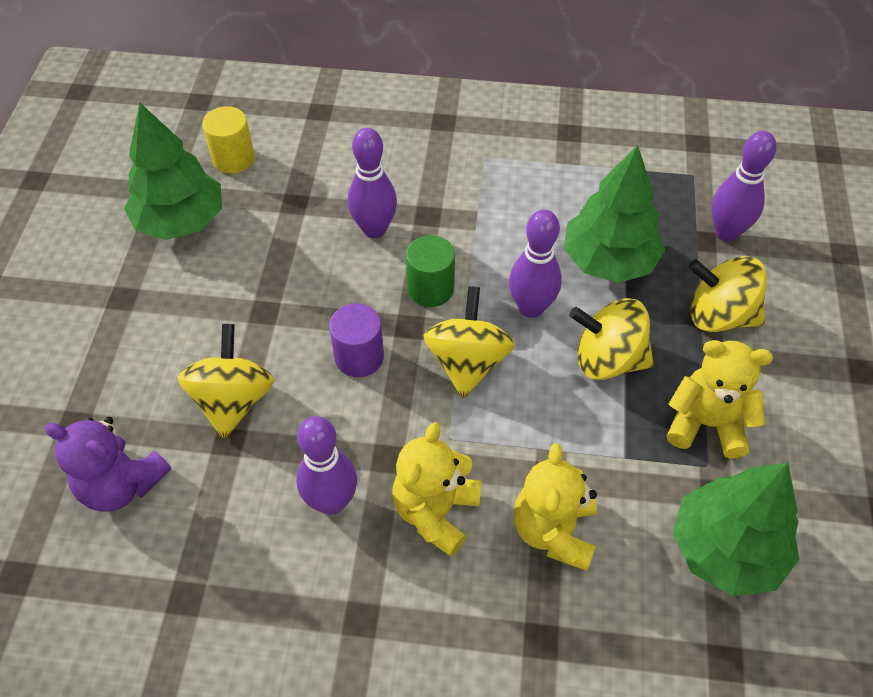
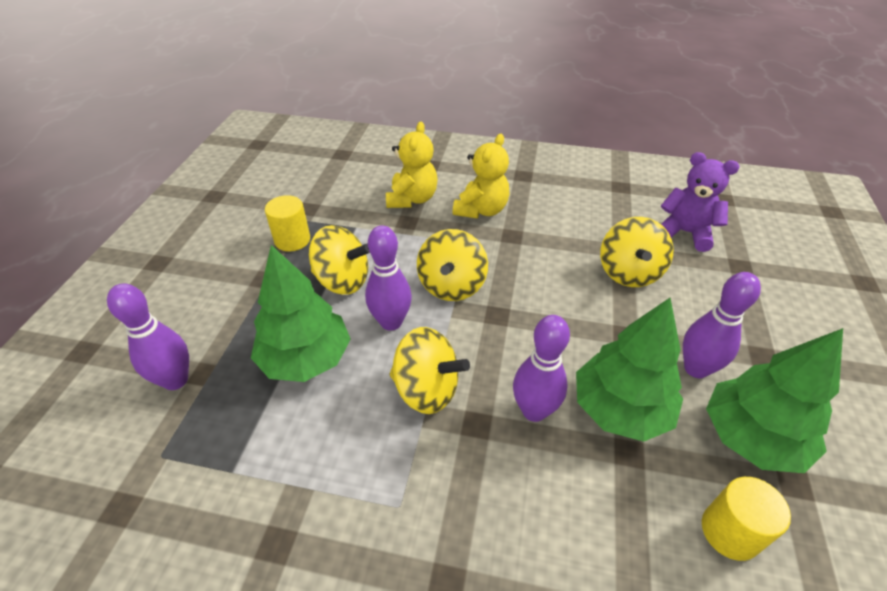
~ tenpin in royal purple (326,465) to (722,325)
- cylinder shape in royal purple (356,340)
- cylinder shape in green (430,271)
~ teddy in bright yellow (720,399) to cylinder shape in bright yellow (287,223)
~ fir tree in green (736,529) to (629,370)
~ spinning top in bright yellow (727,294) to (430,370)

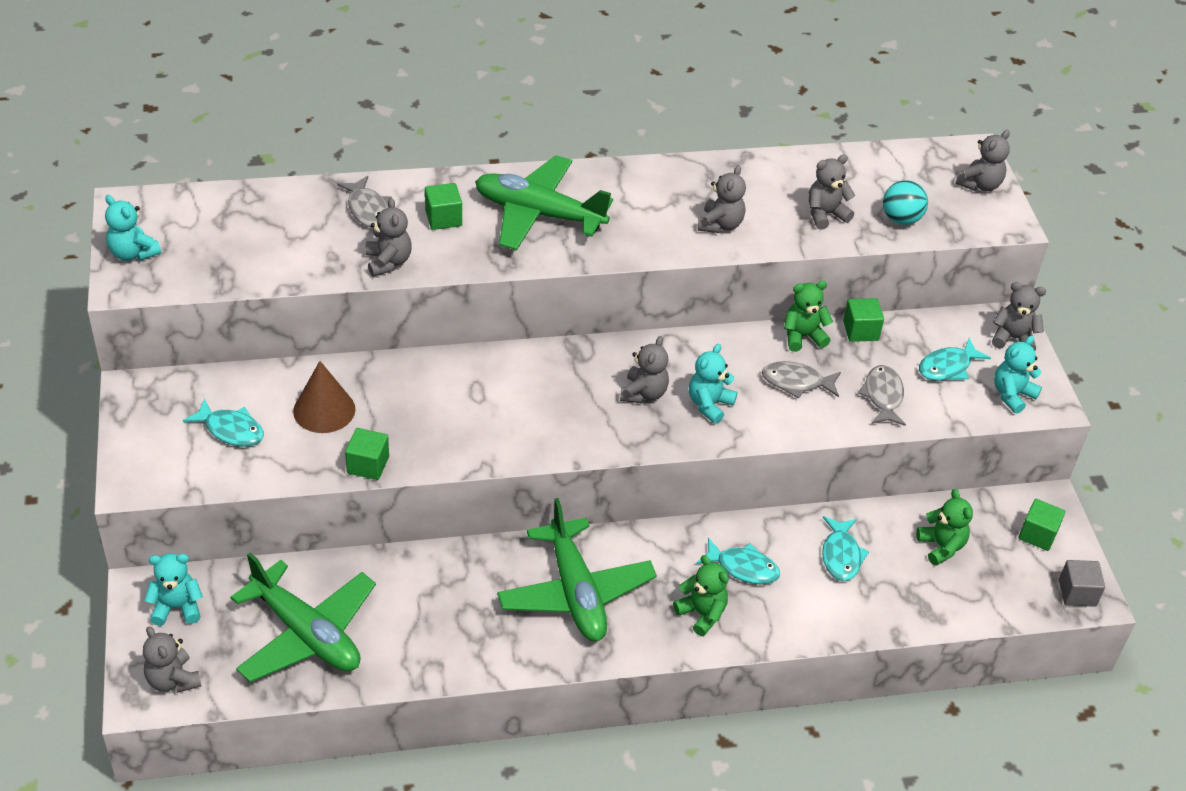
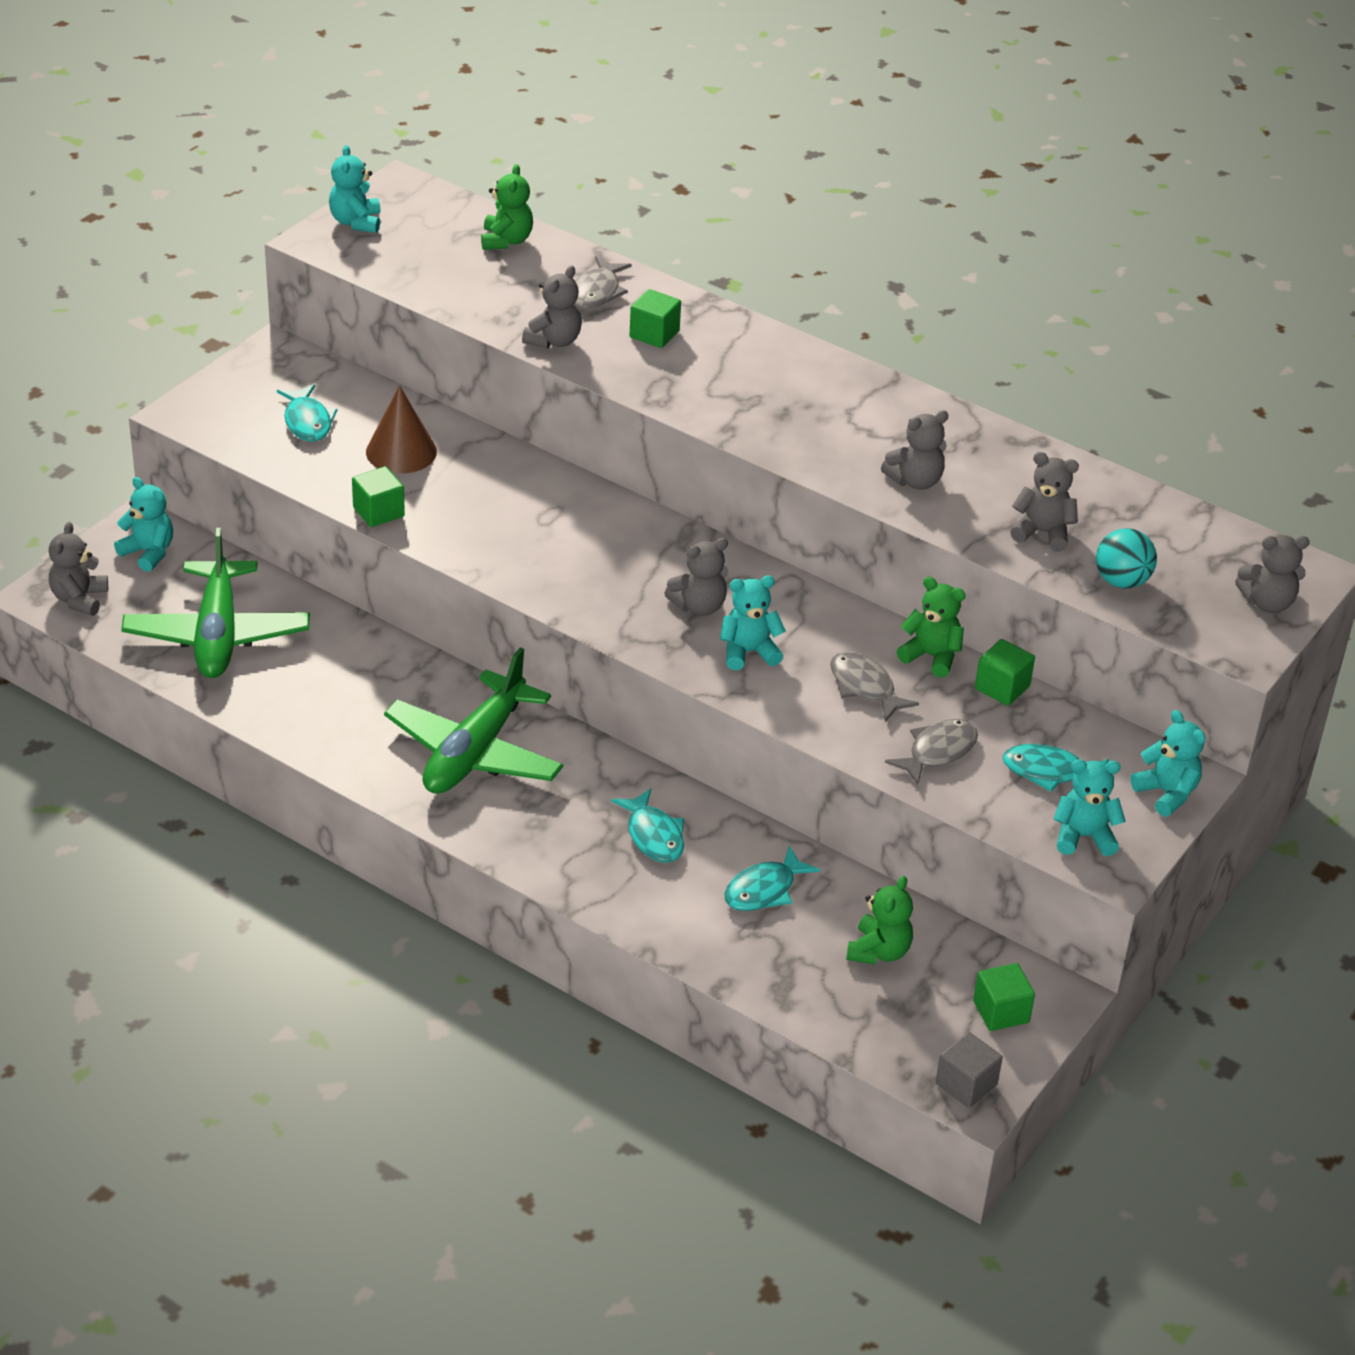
- toy plane in green (544,202)
~ teddy in green (701,595) to (507,207)
~ teddy in ash-grey (1019,316) to teddy in teal (1168,763)

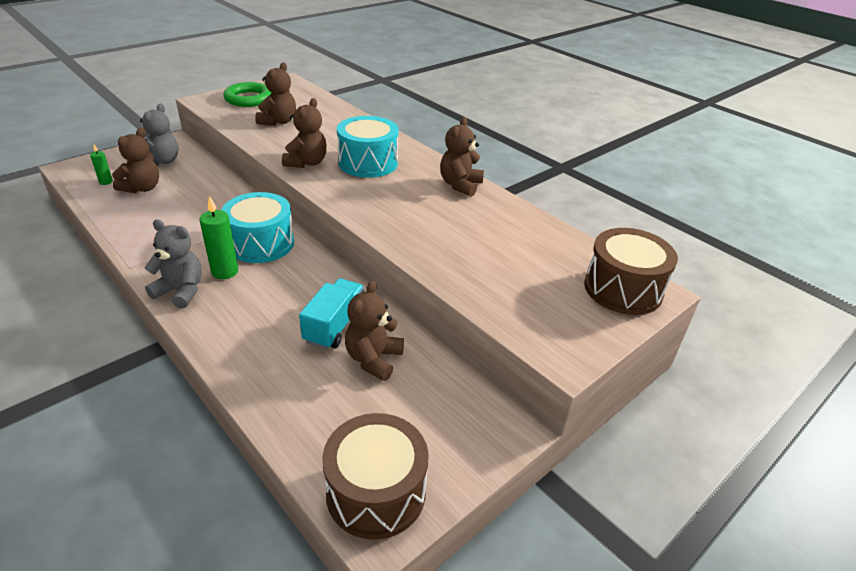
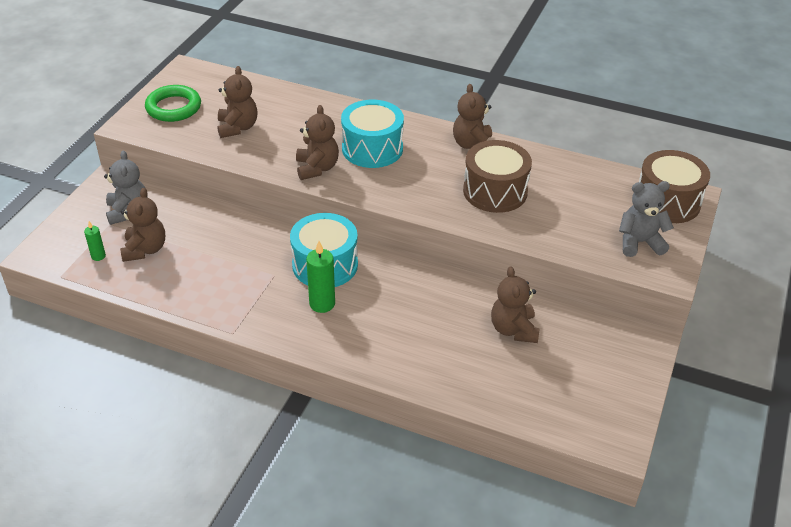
~ teddy in ash-grey (173,264) to (646,219)
- lorry in teal (331,313)
~ drum in dark brown (375,476) to (497,176)

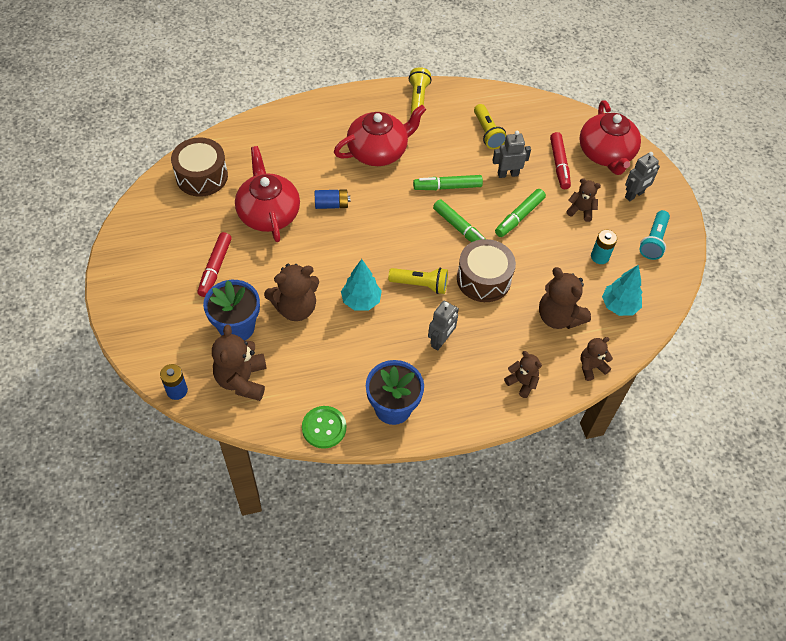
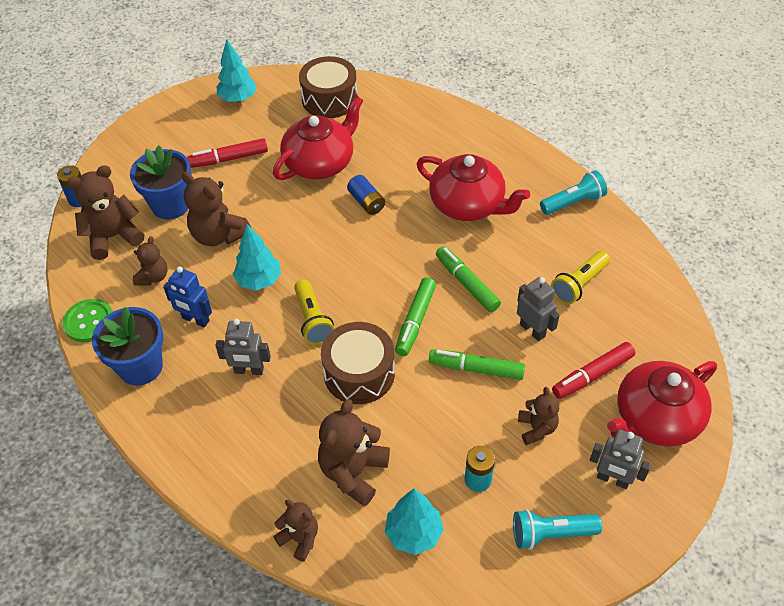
~ pocket torch in bright yellow (420,91) to pocket torch in teal (573,192)
~ teddy in dark brown (523,374) to (150,261)
+ robot in cobalt (187,297)
+ fir tree in teal (236,70)

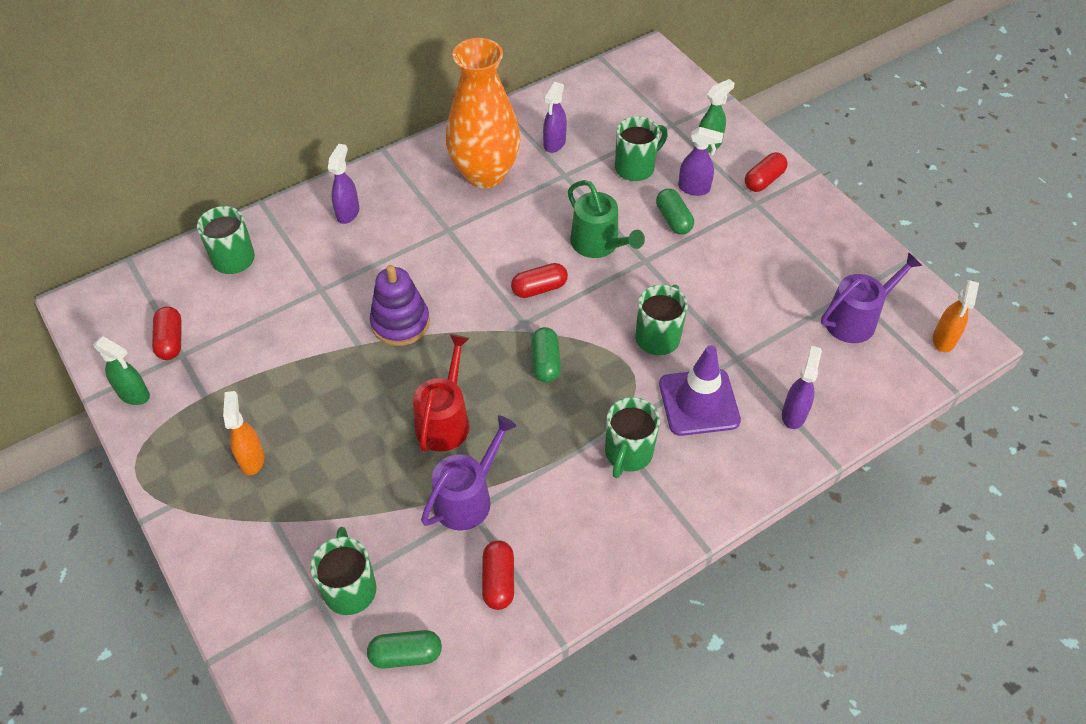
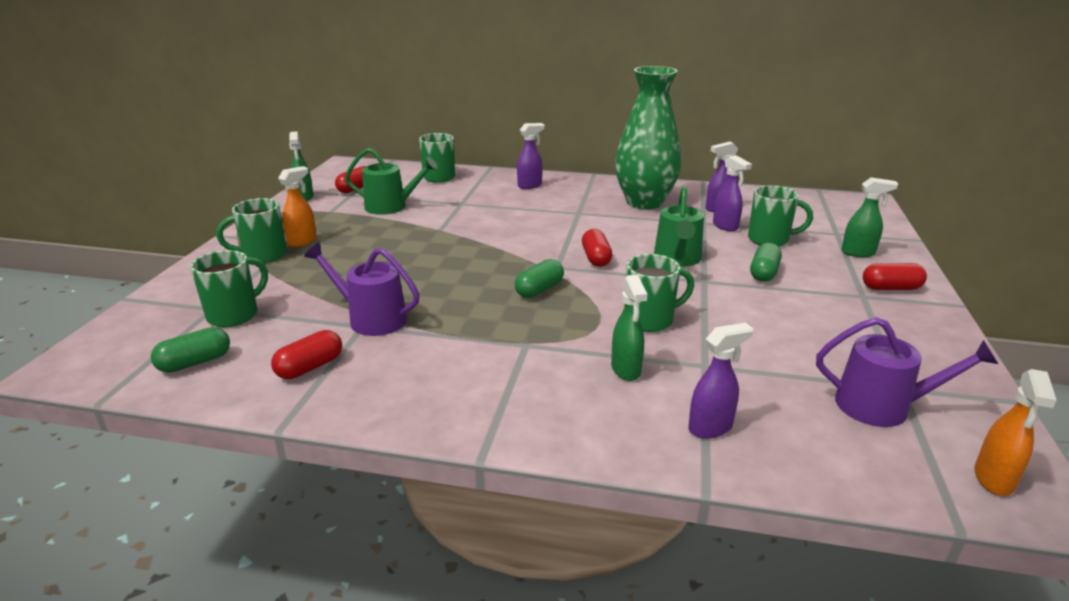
~ capsule in green (404,649) = (190,350) 75 degrees counterclockwise
- stacking toy in royal purple (400,305)
- watering pot in scarlet (441,393)
~ watering pot in royal purple (469,473) = (361,289) 150 degrees counterclockwise
~ vase in orange-coloured (483,113) to vase in green (648,137)
~ capsule in scarlet (539,280) = (597,248) 60 degrees clockwise
~ mug in green (632,437) to (252,230)
~ traffic cone in royal purple (700,390) to spray cleaner in green (629,328)
~ spray cleaner in royal purple (701,161) to (732,193)
~ spray cleaner in orange-coloured (956,316) = (1015,432) 45 degrees counterclockwise
+ watering pot in green (391,181)

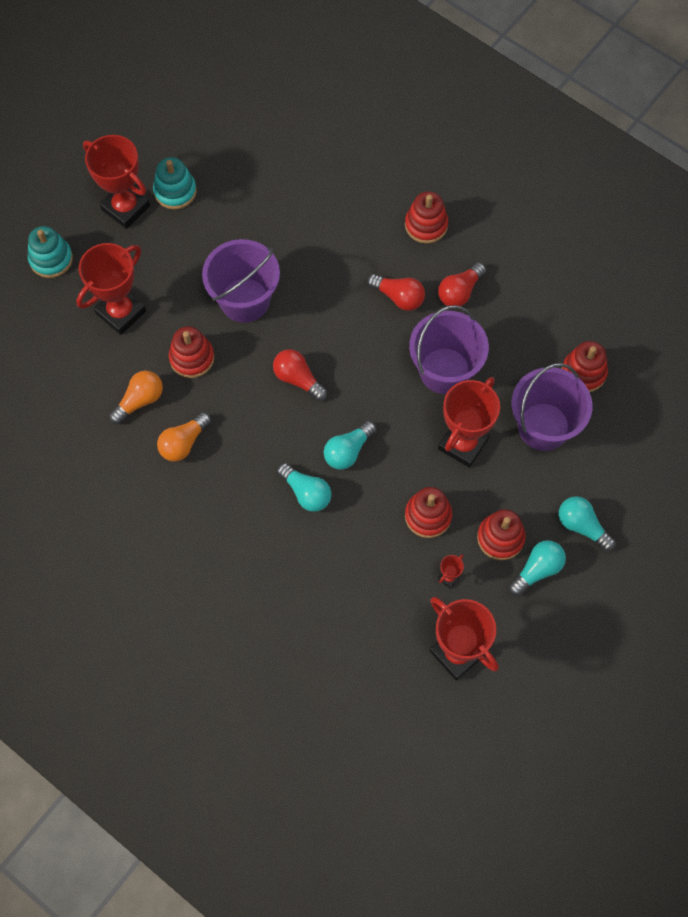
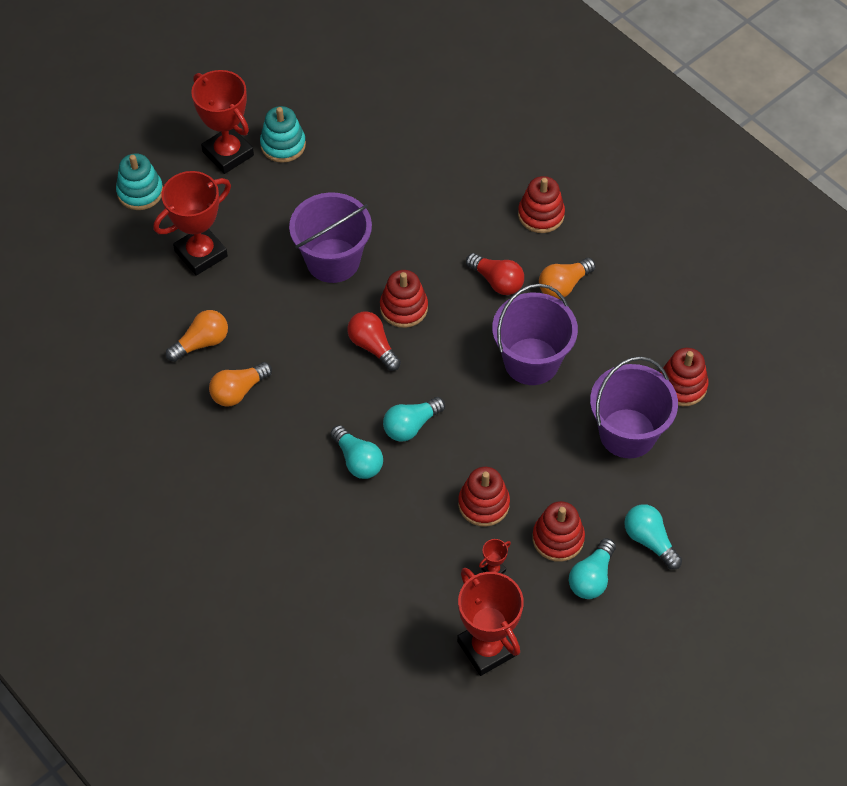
~ stacking toy in scarlet (191,352) to (404,299)
~ bulb in scarlet (462,284) to bulb in orange-coloured (567,278)
- prize cup in scarlet (469,422)
~ bulb in teal (537,568) = (592,568) 150 degrees clockwise

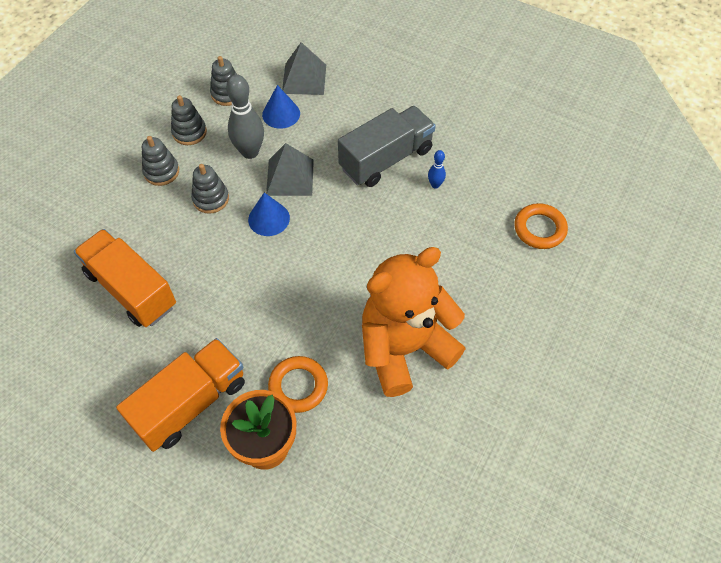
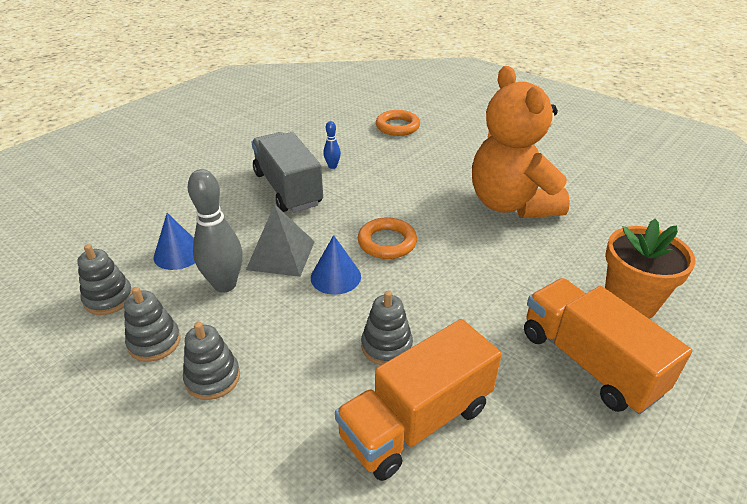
~ stacking toy in ash-grey (210,189) to (387,328)
~ ring in orange-coloured (298,384) to (387,238)
- pyramid shape in ash-grey (304,68)

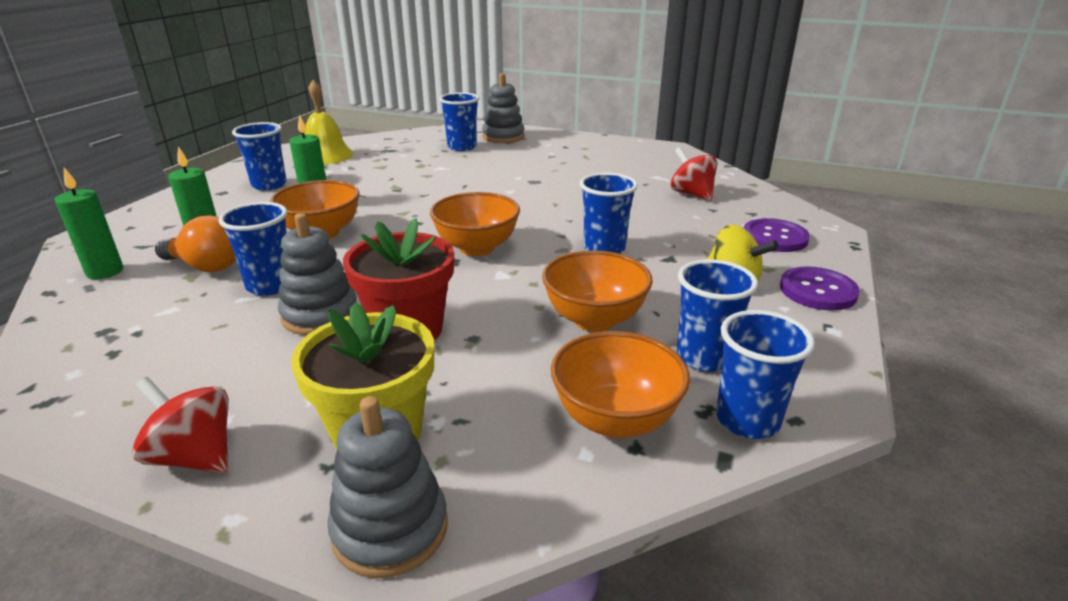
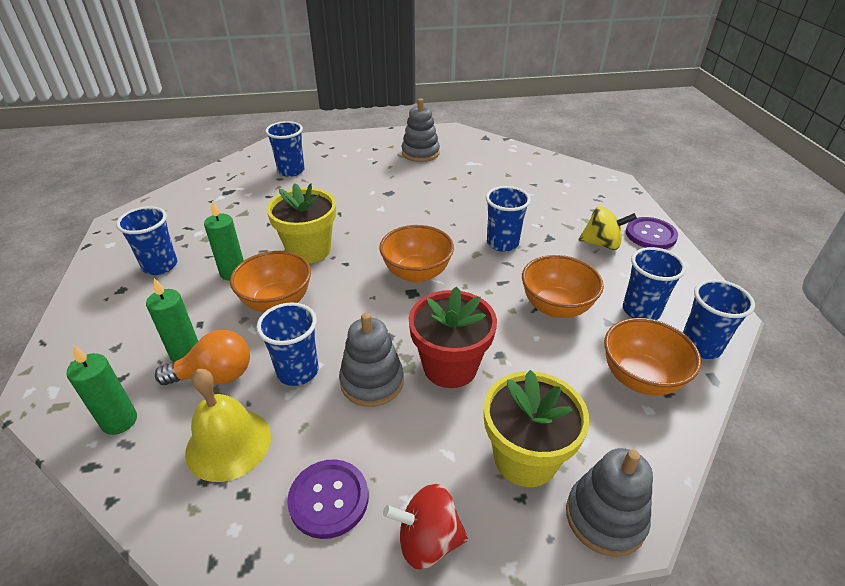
~ hand bell in bright yellow (329,122) to (228,425)
~ stacking toy in ash-grey (503,108) to (420,130)
- spinning top in scarlet (694,174)
~ button in royal purple (777,235) to (328,499)
+ potted plant in bright yellow (301,223)

